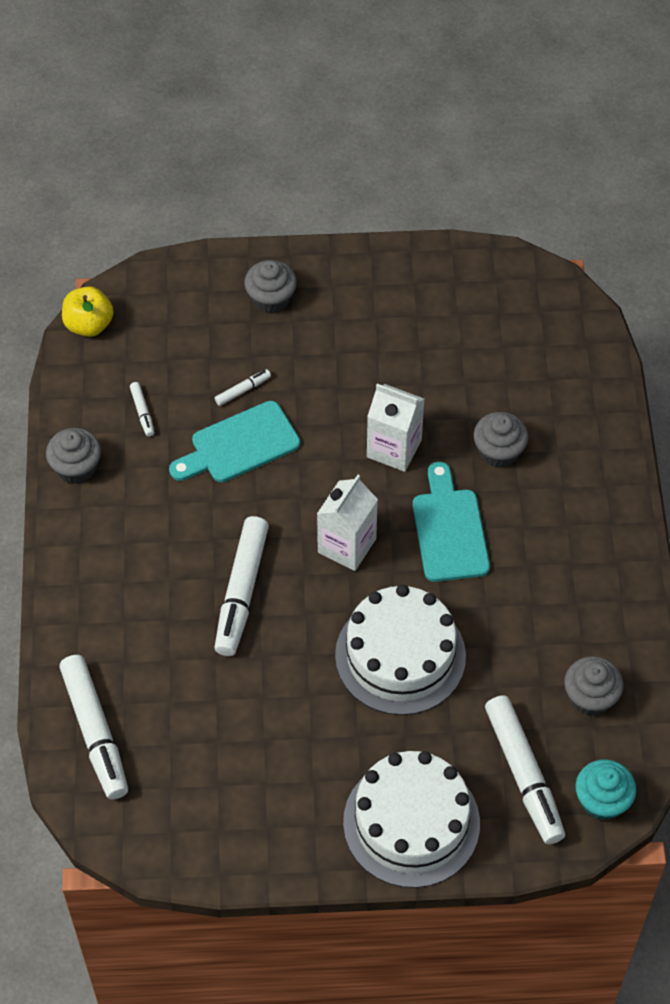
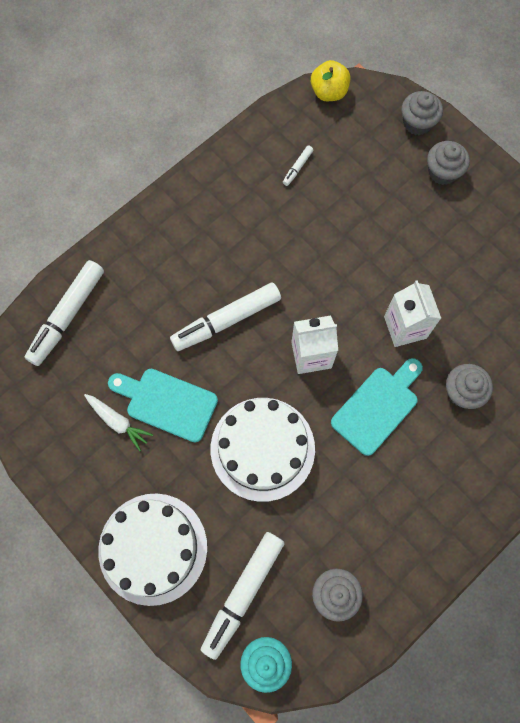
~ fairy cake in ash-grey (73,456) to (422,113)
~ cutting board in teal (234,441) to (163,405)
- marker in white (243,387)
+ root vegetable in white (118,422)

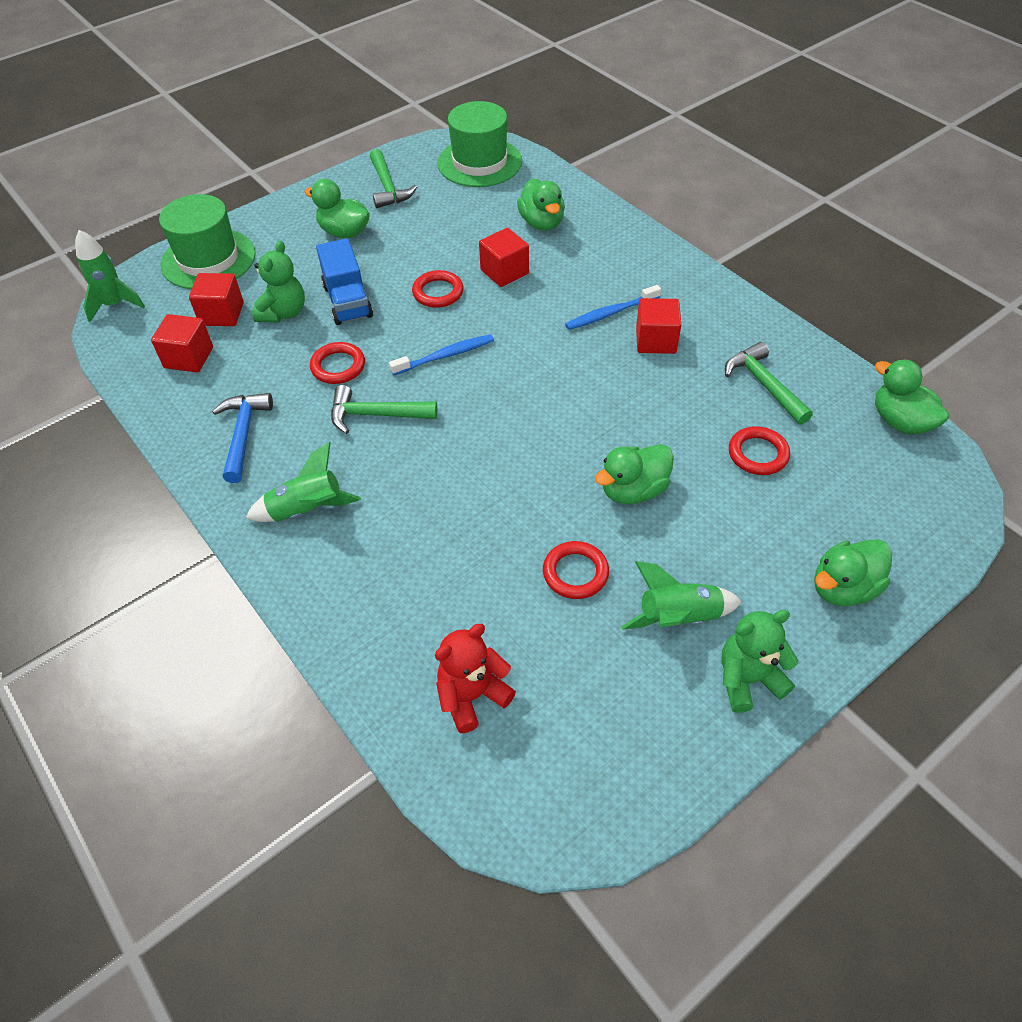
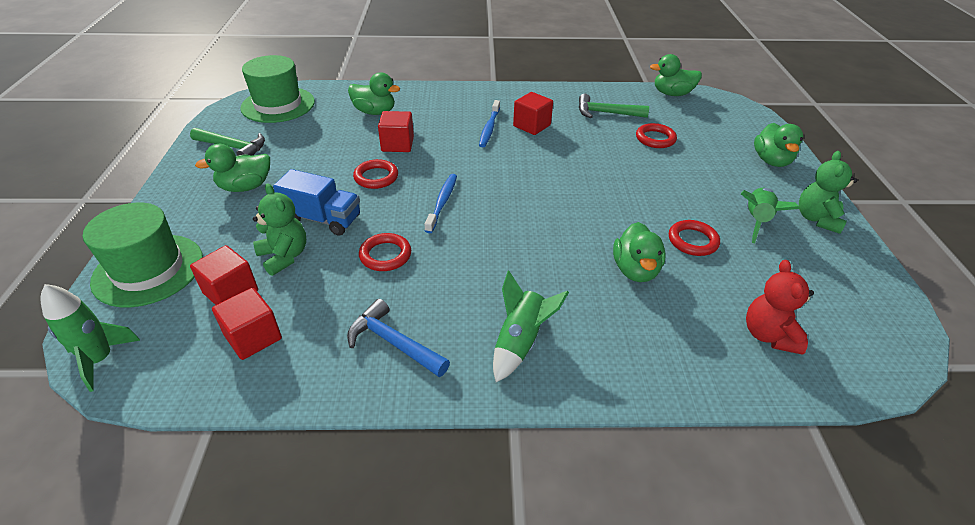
- carpenter's hammer in green (384,409)
~ toy duck in green (634,474) to (639,252)

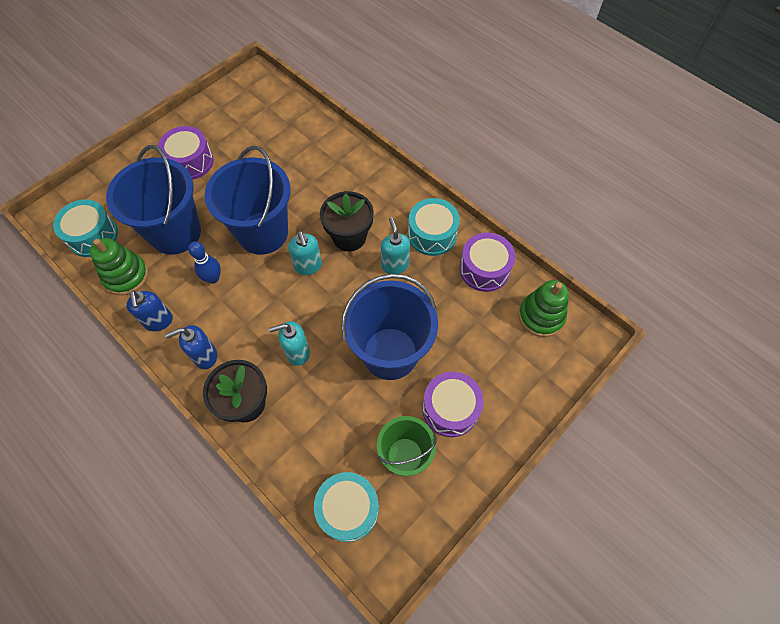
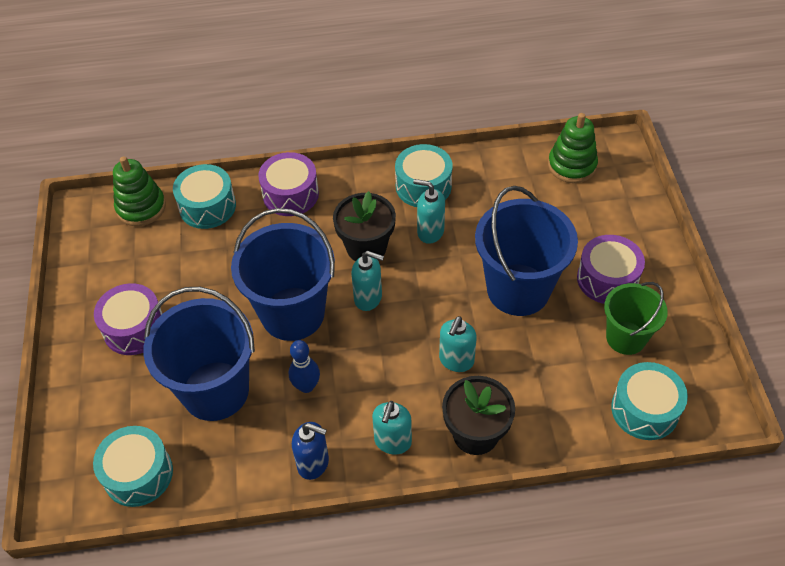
~ stacking toy in green (119,266) to (139,191)
~ soap dispenser in cobalt (191,347) to soap dispenser in teal (392,428)
~ drum in royal purple (487,262) to (288,184)
+ drum in teal (204,196)

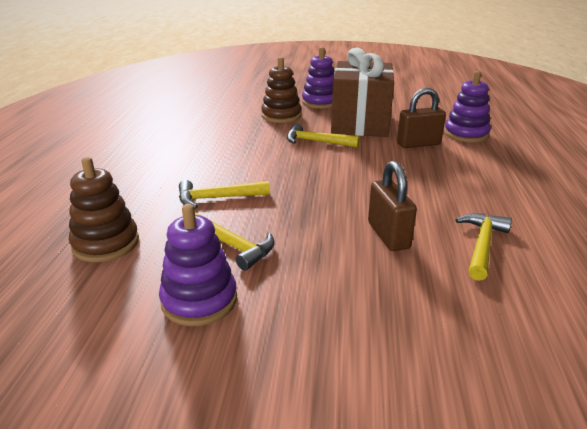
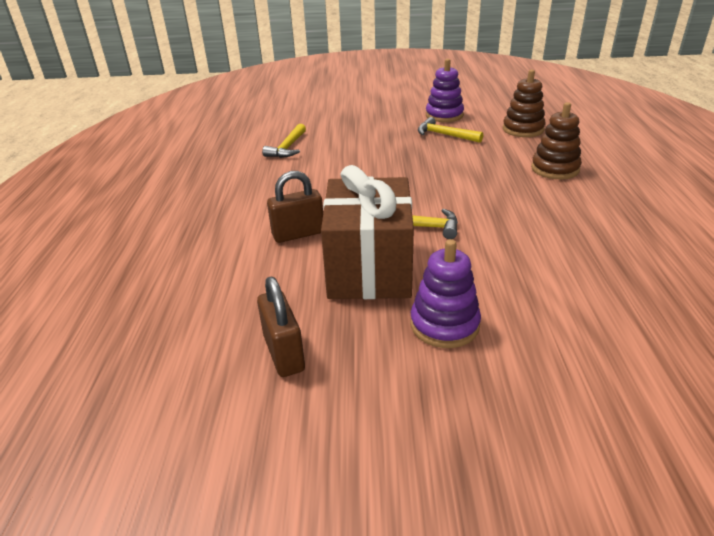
- carpenter's hammer in bright yellow (224,194)
~ stacking toy in dark brown (281,90) to (556,140)
~ lock in dark brown (392,206) to (281,327)
- stacking toy in royal purple (467,107)

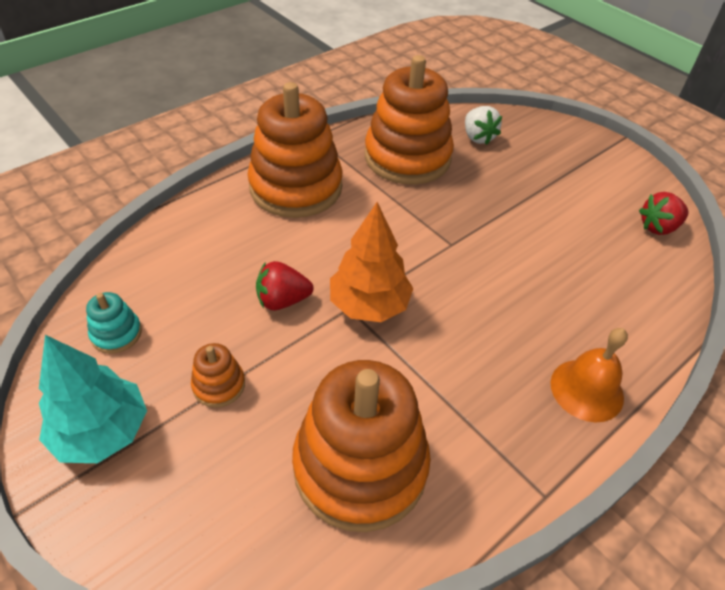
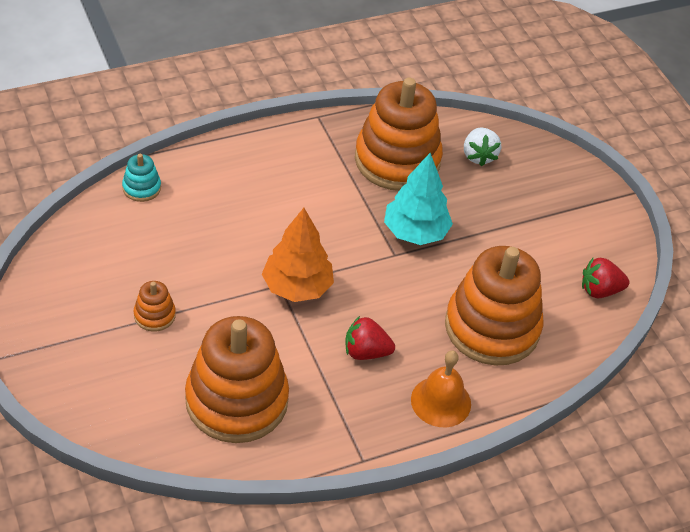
~ fir tree in teal (93,399) to (418,199)
~ stacking toy in teal (114,322) to (141,178)
~ stacking toy in orange-coloured (295,150) to (494,306)
~ toy strawberry in scarlet (285,285) to (370,338)

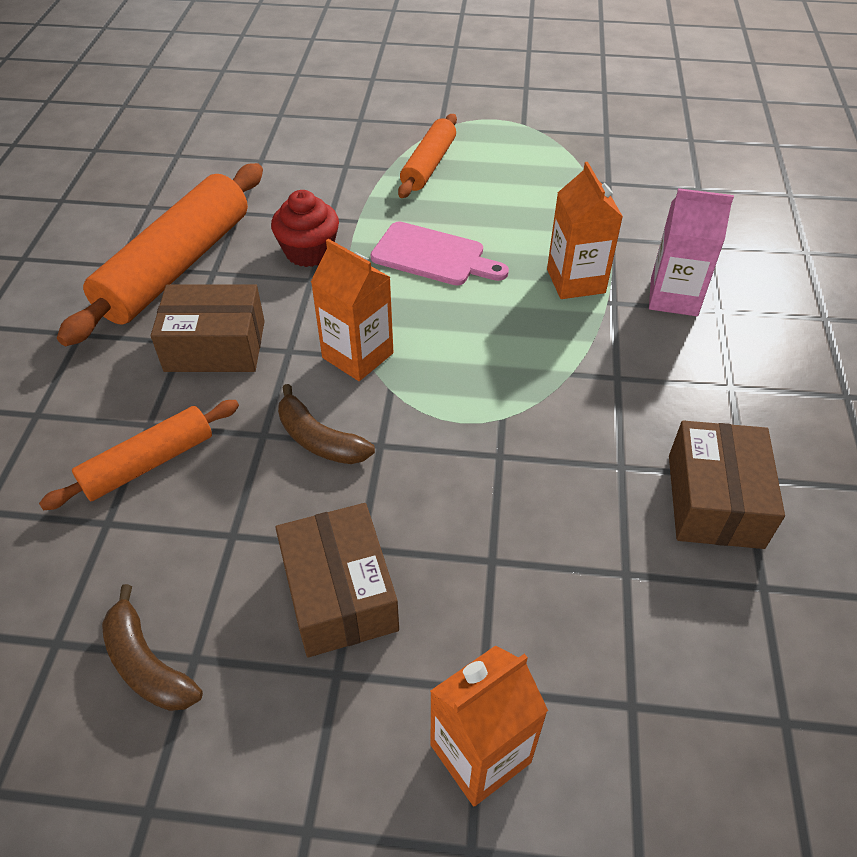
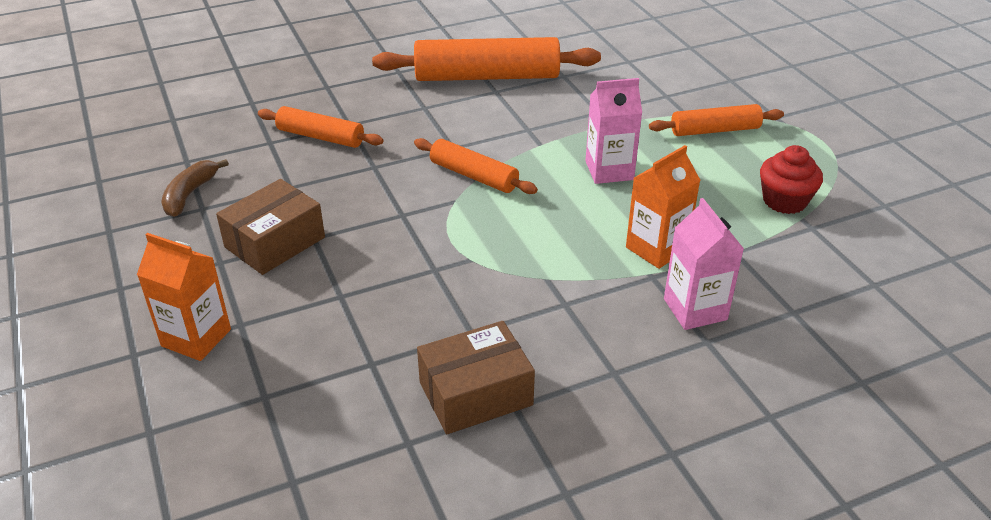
- package in dark brown (208,328)
~ fairy cake in scarlet (305,228) to (791,179)
- banana fruit in dark brown (326,424)
~ carton in orange-coloured (352,310) to dough roller in orange-coloured (476,166)
~ cutting board in rosy (440,253) to carton in rosy (613,131)

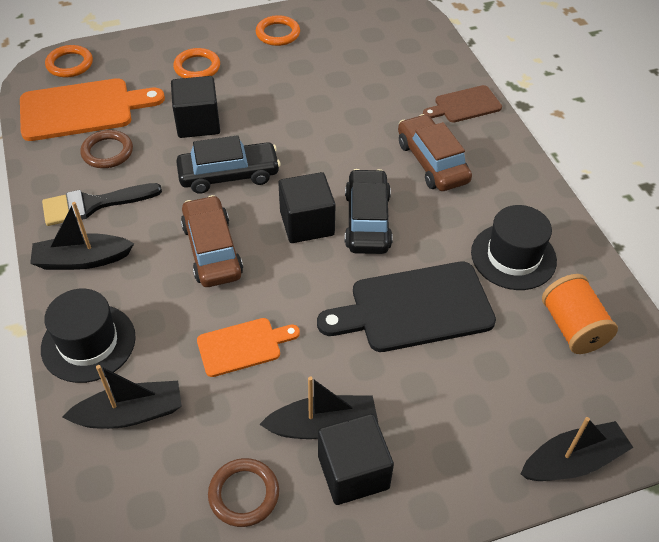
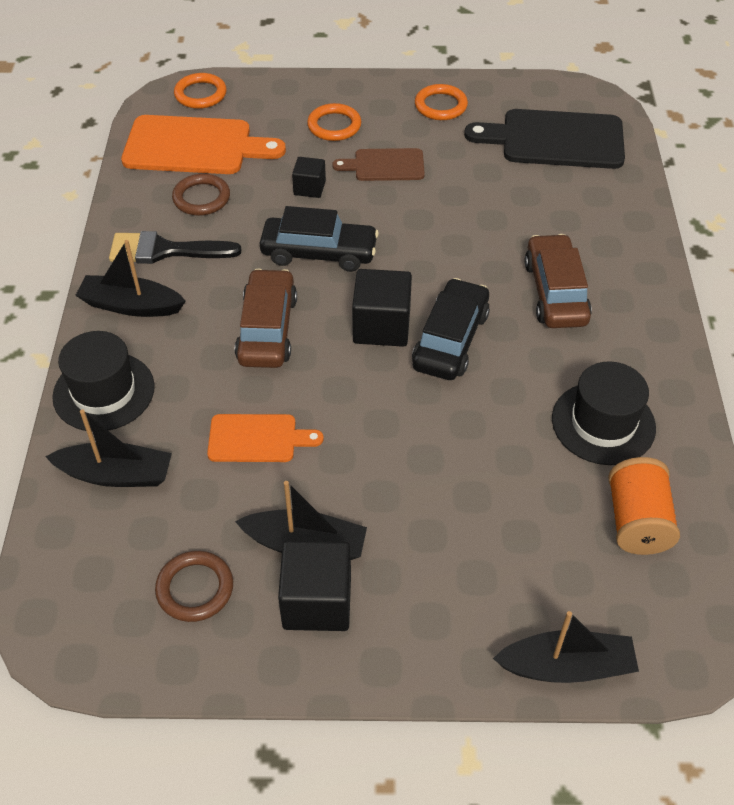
~ cube in ebony (195,107) = (309,177) x0.58
~ cutting board in ebony (406,307) to (544,139)
~ cutting board in dark brown (462,104) to (378,164)

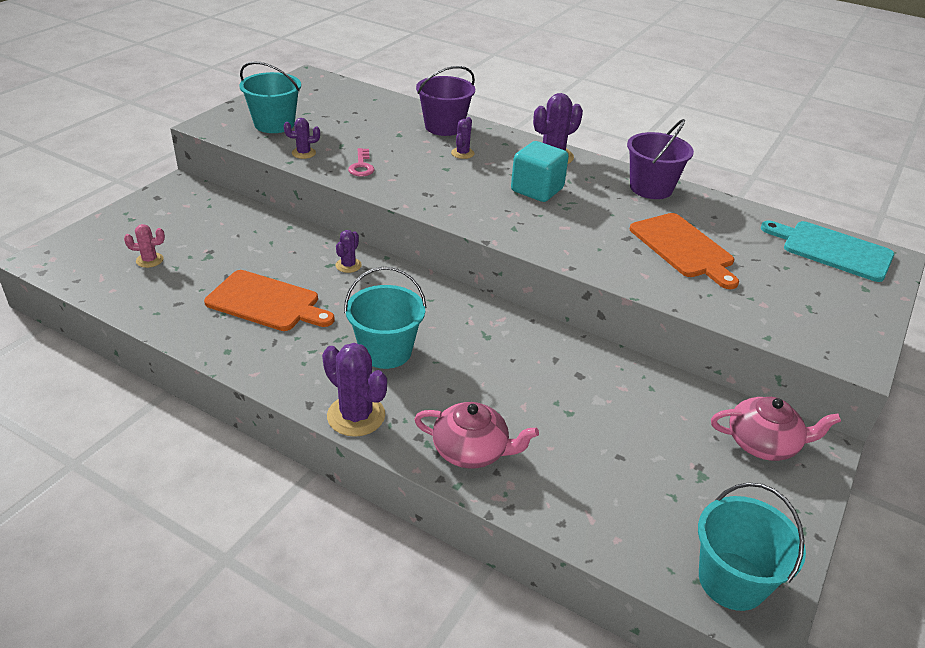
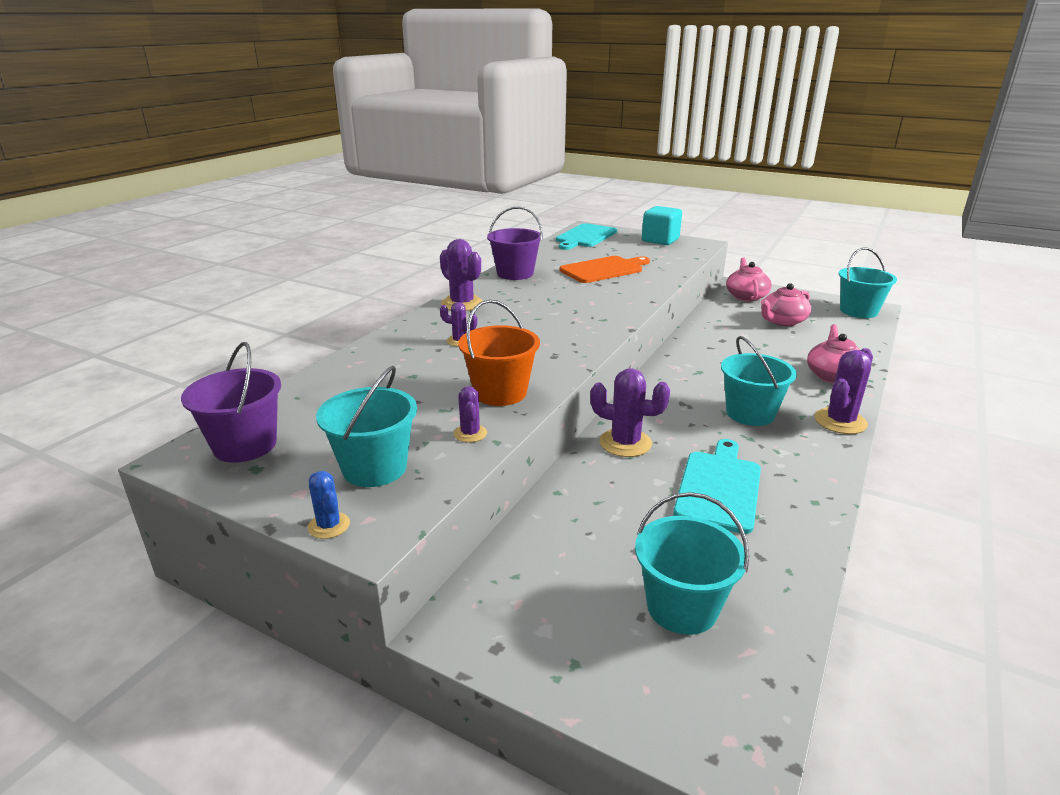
~ cactus in rosy (144,246) to sand bucket in teal (692,563)
~ cutting board in orange-coloured (269,300) to cutting board in teal (717,486)
~ cactus in royal purple (348,251) = (630,412) x1.79
~ key in rosy (361,162) to sand bucket in orange-coloured (499,353)
~ sand bucket in royal purple (445,101) to (231,402)
~ cube in teal (540,171) to (662,225)
+ cactus in cobalt (329,505)
+ teapot in rosy (785,304)

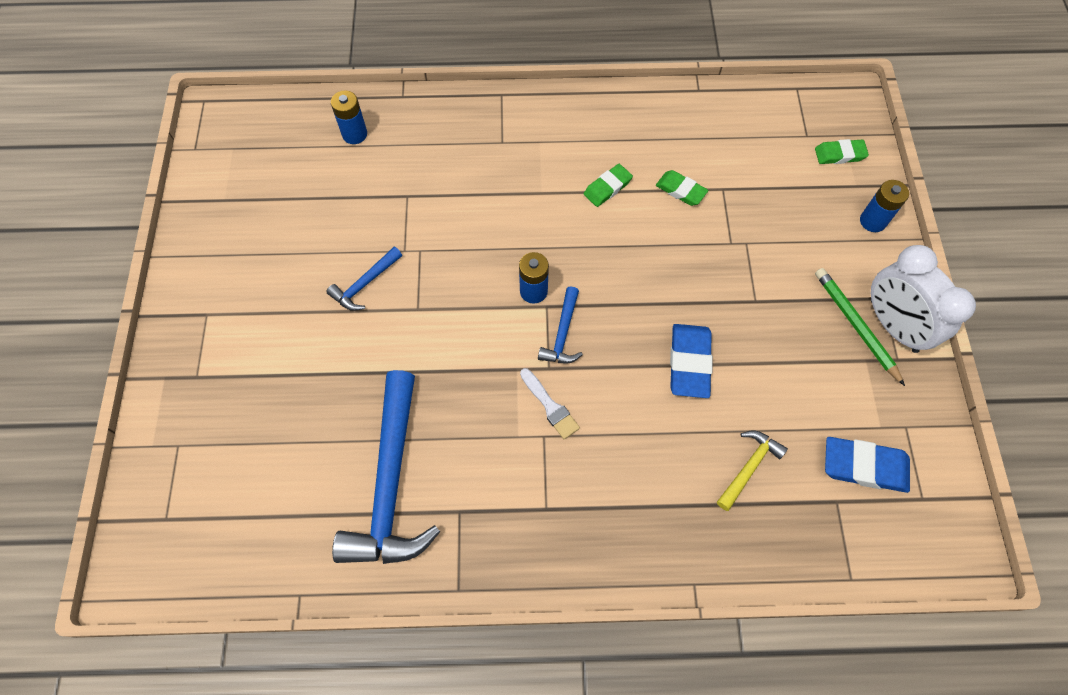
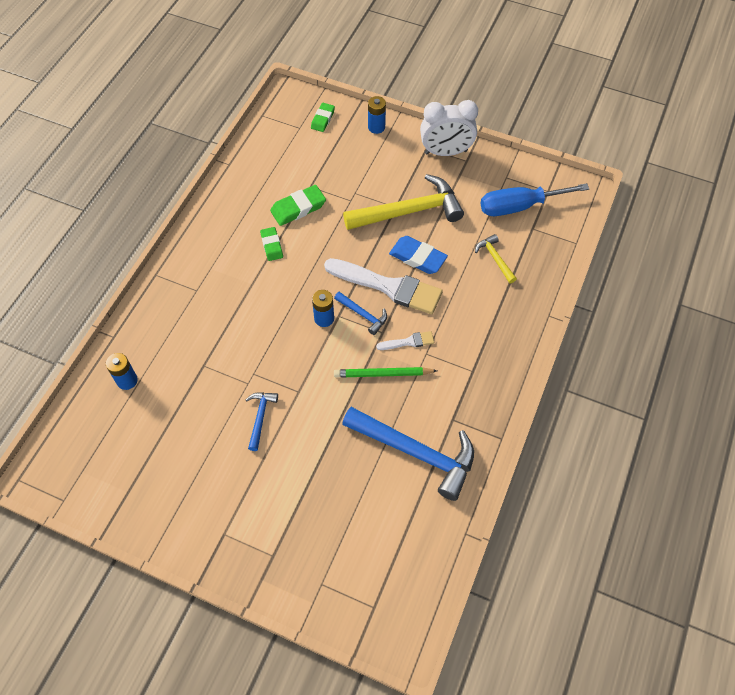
~ carpenter's hammer in cobalt (364,279) = (262,421) 150 degrees counterclockwise
~ pencil eraser in green (682,188) = (298,205) x1.54
~ pencil in green (860,327) to (385,372)
~ pencil eraser in cobalt (867,465) to hand screwdriver in cobalt (535,199)
+ paint brush in white (383,286)
+ carpenter's hammer in bright yellow (403,202)

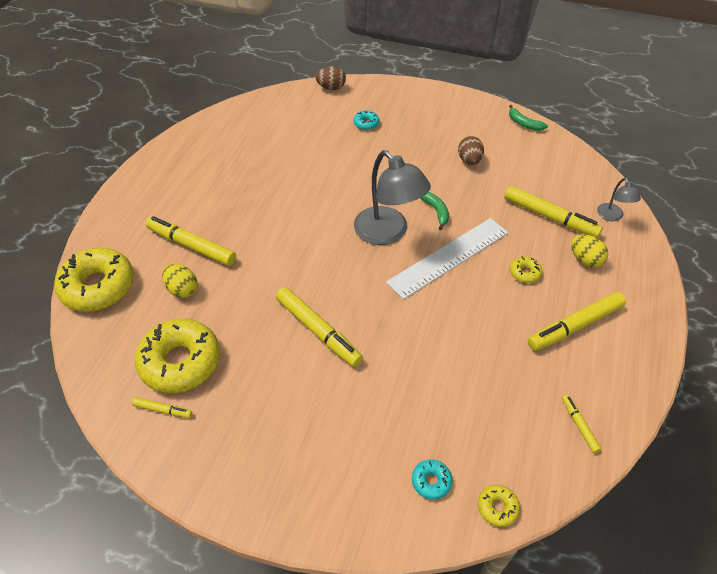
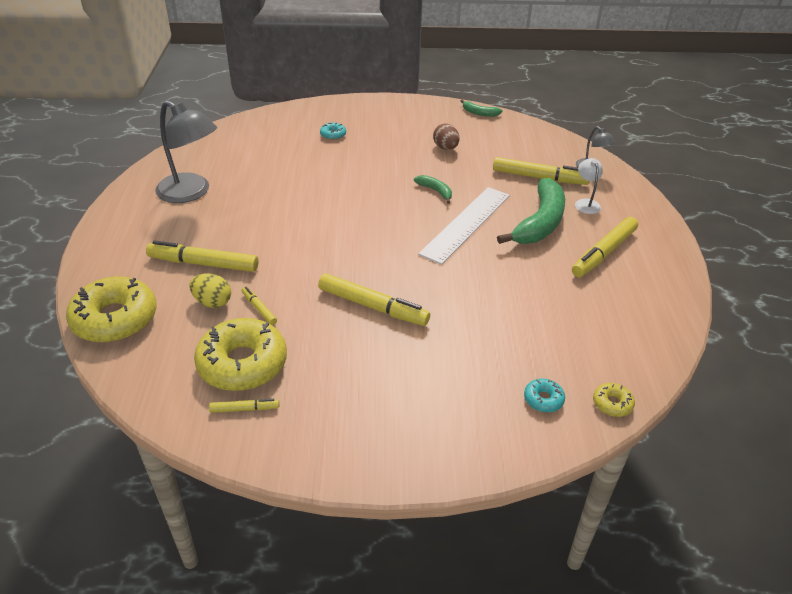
- egg in dark brown (331,78)
~ reading lamp in ash-grey (392,197) to (186,152)
~ glazed donut in bright yellow (526,269) to banana fruit in green (531,211)
~ marker in bright yellow (581,424) to (259,306)
~ egg in bright yellow (589,251) to reading lamp in white (589,186)

